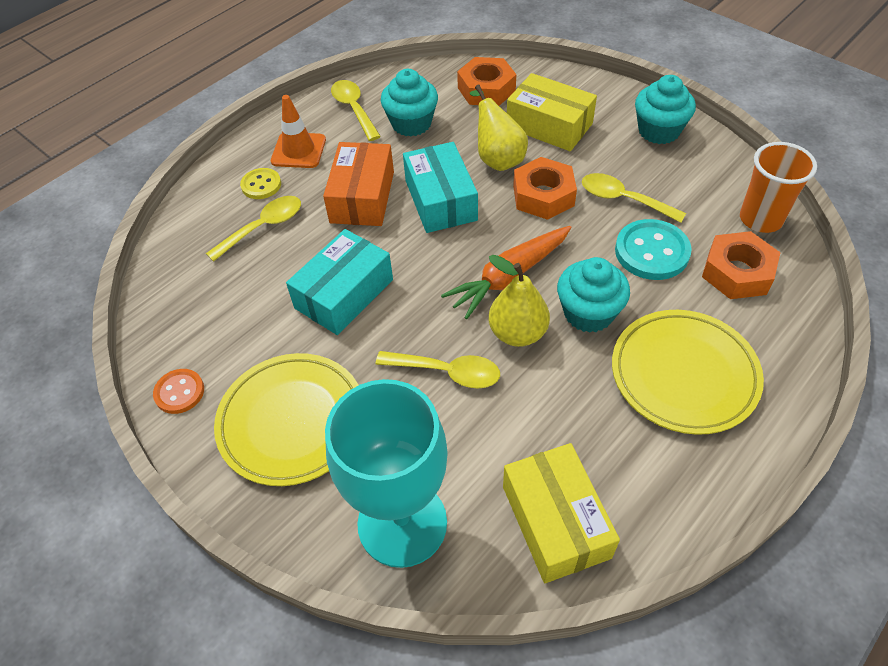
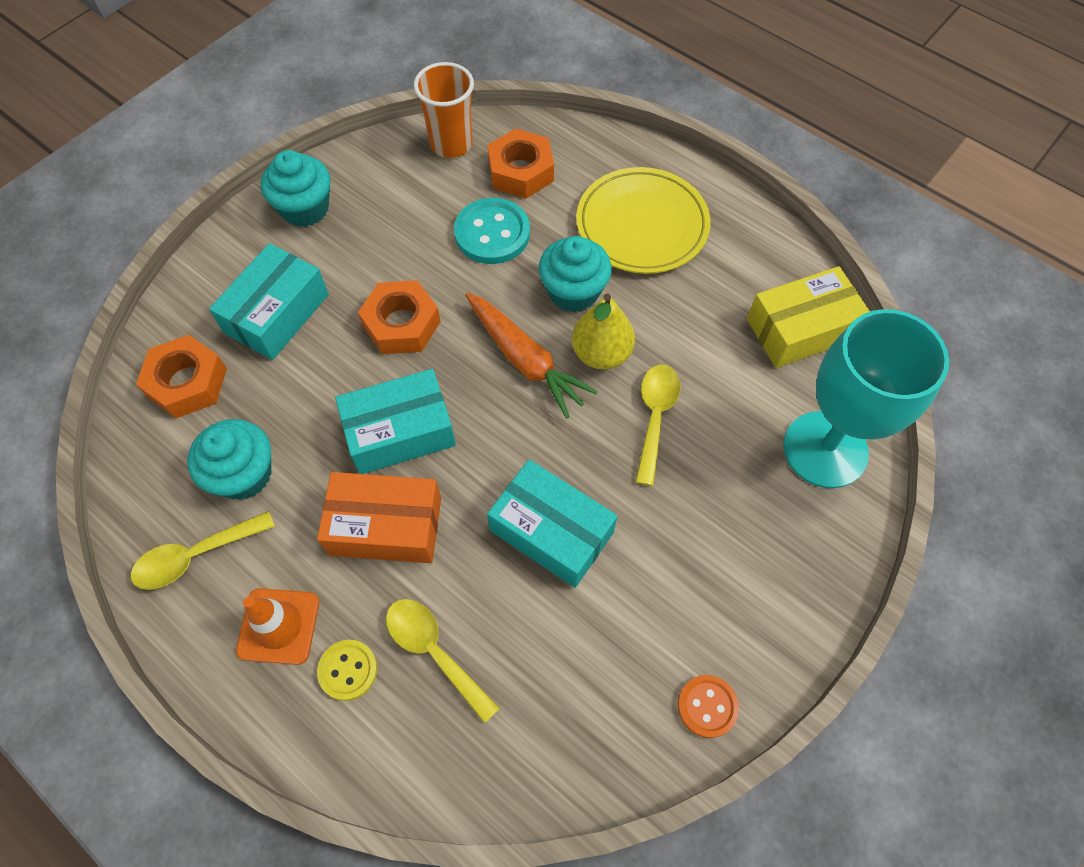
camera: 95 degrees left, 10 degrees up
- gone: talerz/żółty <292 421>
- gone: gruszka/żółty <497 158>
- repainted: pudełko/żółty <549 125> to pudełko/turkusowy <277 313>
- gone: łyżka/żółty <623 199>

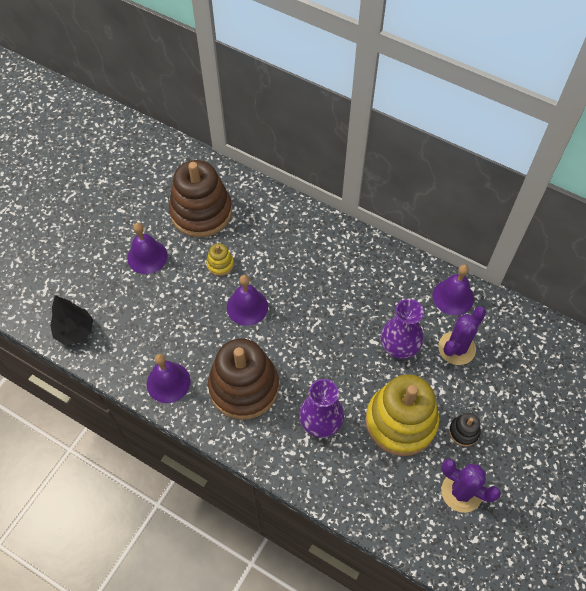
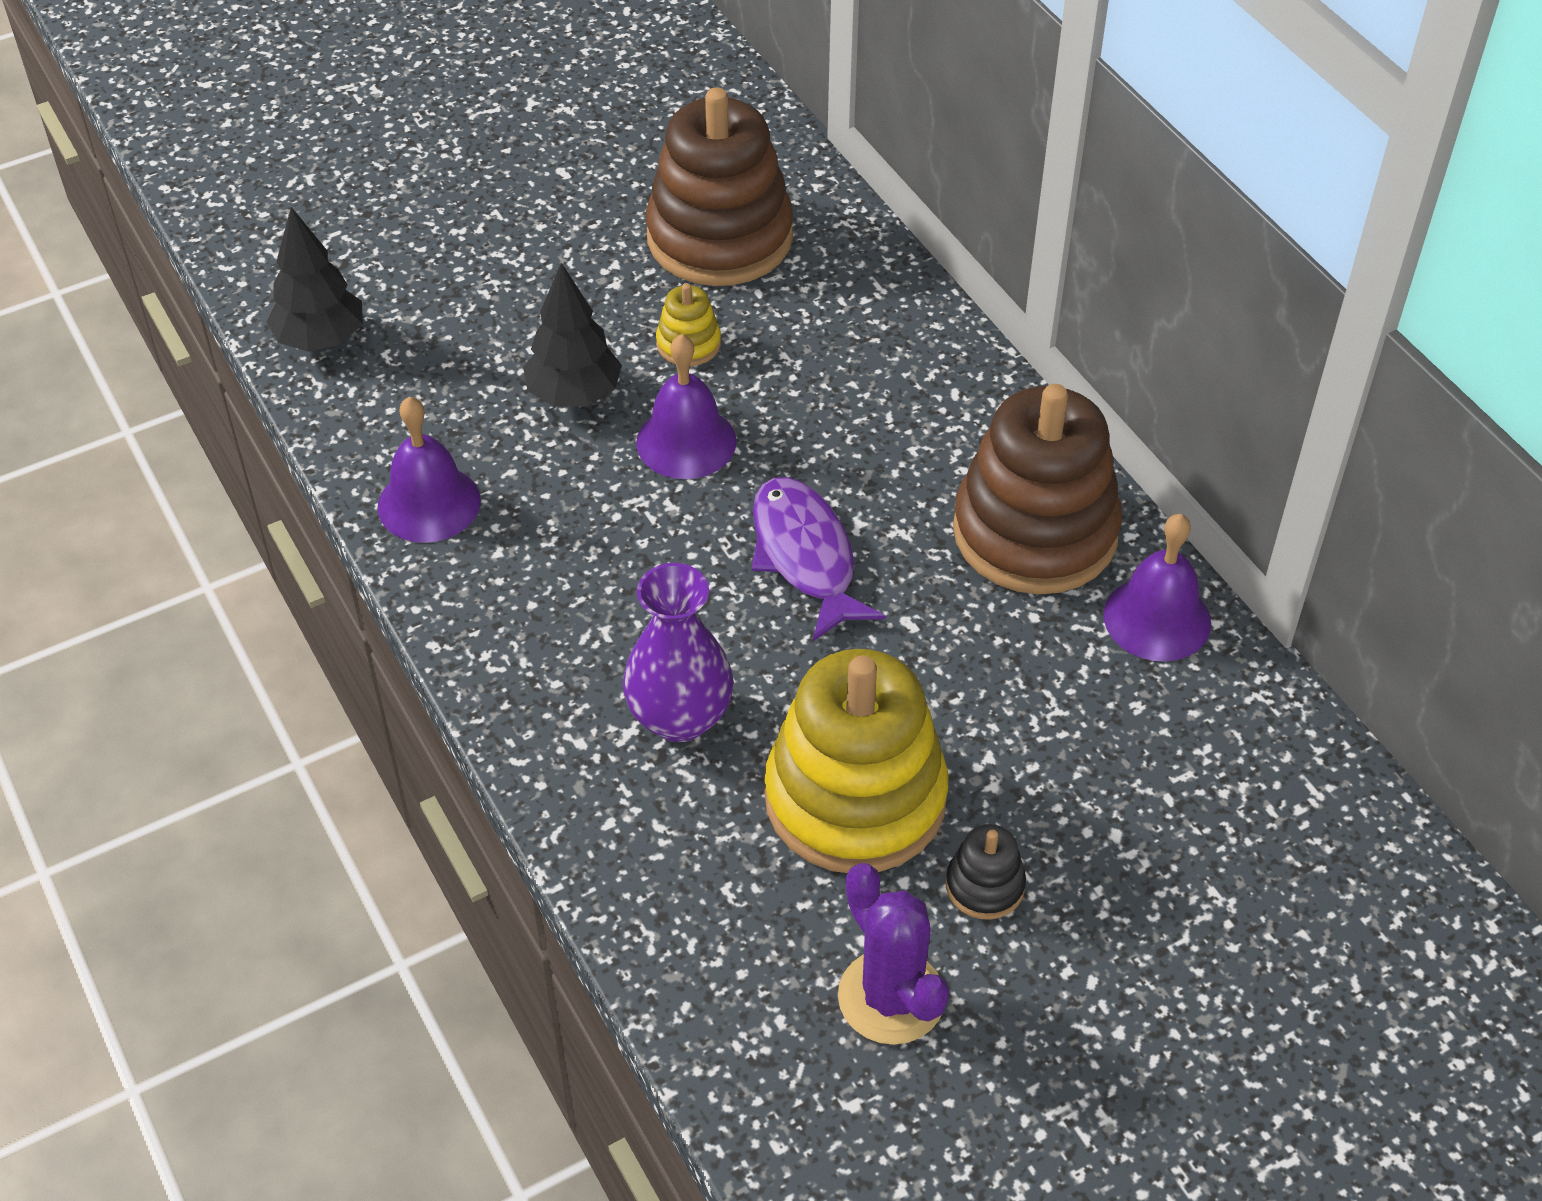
camera: 30 degrees right, 10 degrees down
- gone: dzwonek/fioletowy <147 256>
- shifted: zabawka nakładanka/brązowy <244 387> to <1035 532>
- gone: wazon/fioletowy <399 347>
- gone: kaktus/fioletowy <456 348>
- new: drzewko/czarny <574 395>
- new: ryba/fioletowy <805 556>

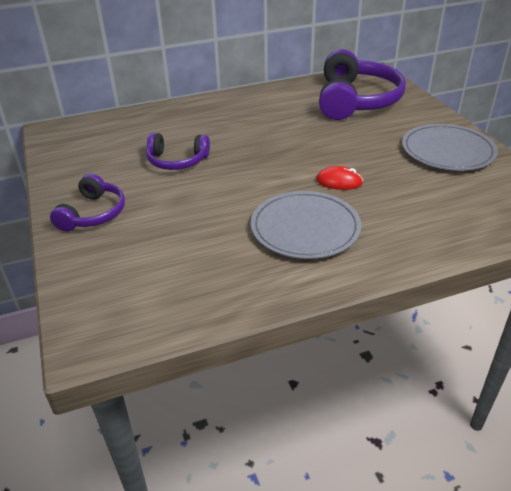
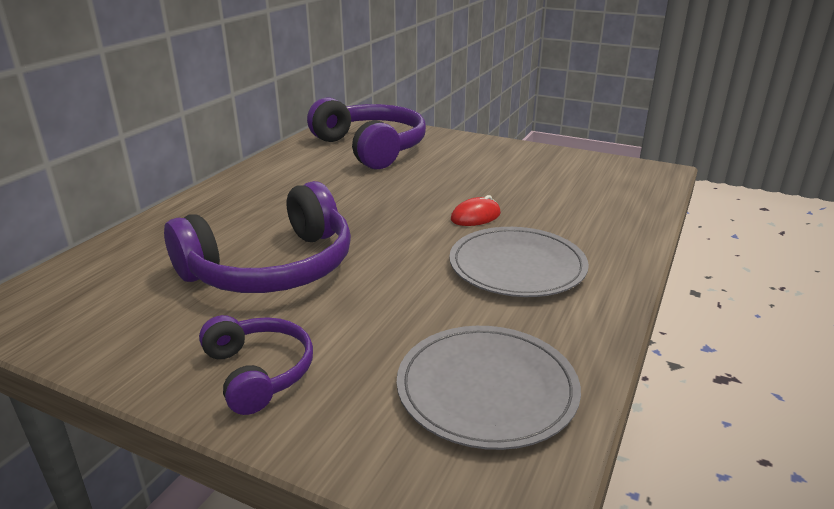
camera: 45 degrees left, 10 degrees down
- scaled: słuchawki/fioletowy <177 161> = <272 268> x1.83
- shifted: talerz/szary <447 151> to <487 389>

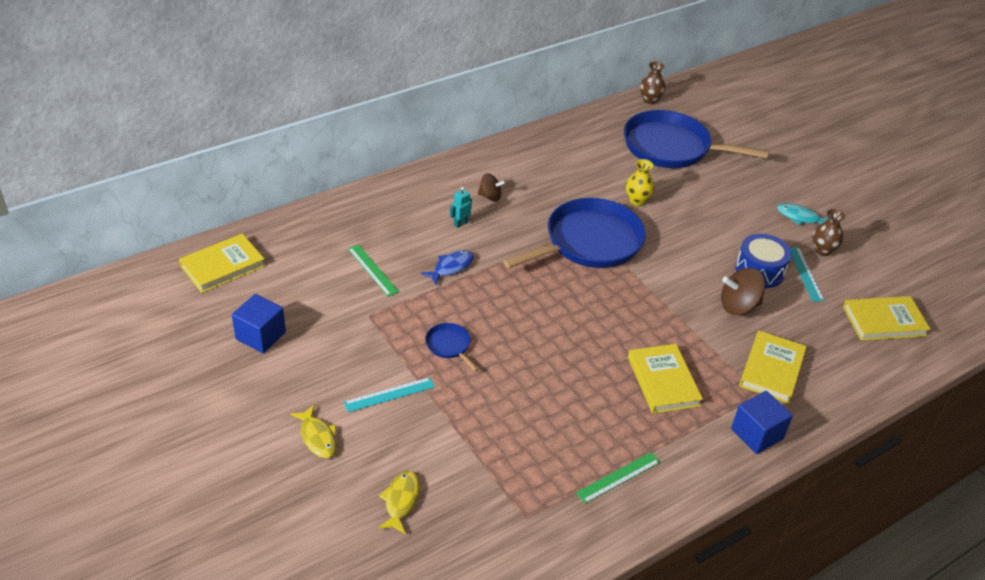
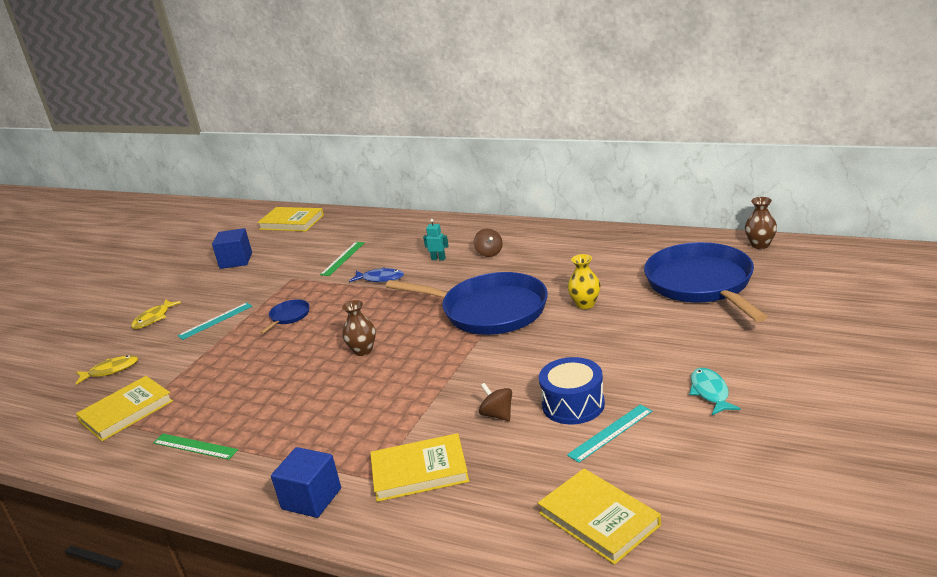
camera: 65 degrees right, 15 degrees down
- rotated: linijka/turkusowy <389 394> = <215 321> 75 degrees counterclockwise
- shifted: książka/żółty <663 381> to <126 411>
- scaled: bączek/brązowy <738 306> = <497 415> x0.63
- shifted: wazon/brązowy <822 250> to <363 350>

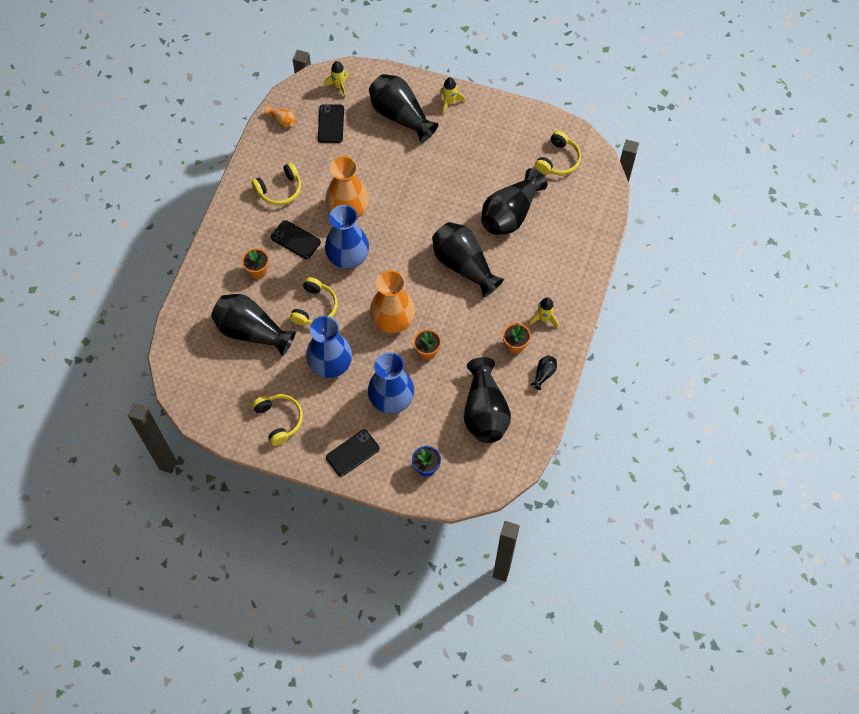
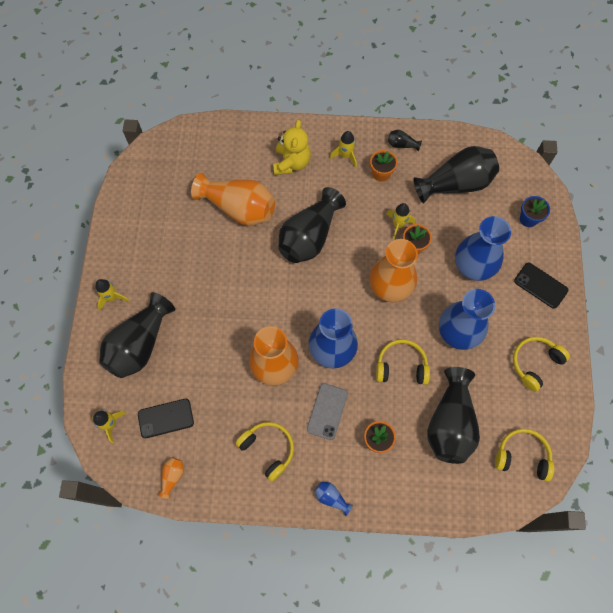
camera: 105 degrees left, 5 degrees up
- repainted: telefon/czarny <295 240> to telefon/szary <327 411>
- repainted: wazon/czarny <510 214> to wazon/pomarańczowy <239 208>
- shifted: słuchawki/żółty <558 160> to <522 456>
- new: miś/żółty <291 163>
- new: wazon/niebieski <331 497>
- new: rakieta/żółty <398 225>

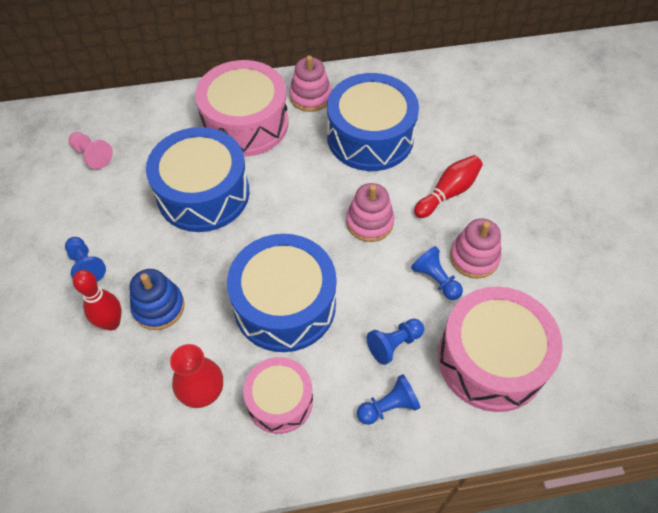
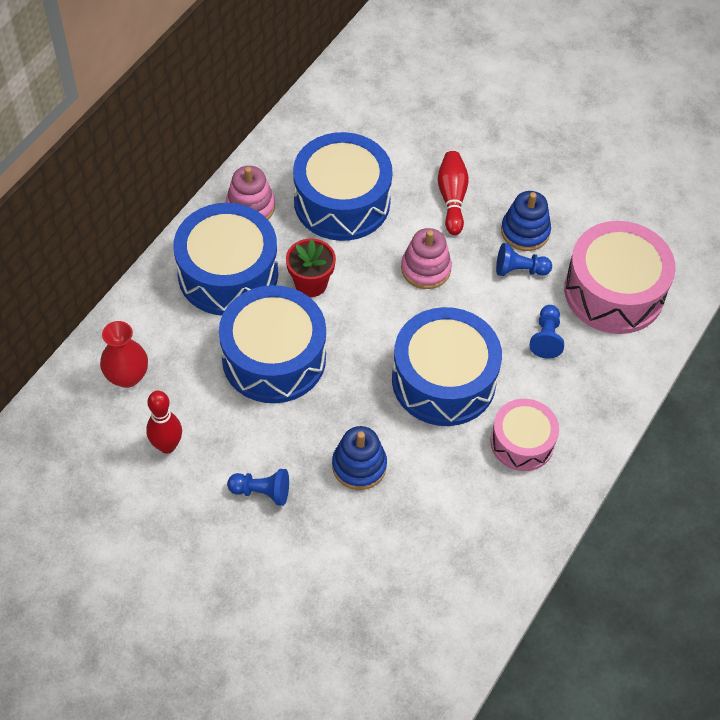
camera: 50 degrees left, 0 degrees up
- gone: pionek/różowy <92 155>
- shifted: kręgiel/czerwony <111 323> to <167 446>
- shifted: wazon/czerwony <202 392> to <127 376>
- repainted: bęben/różowy <245 123> to bęben/niebieski <228 273>
- gone: pionek/niebieski <388 406>
- repainted: zabawka nakładanka/różowy <474 257> to zabawka nakładanka/niebieski <525 231>
- new: doniczka/czerwony <311 283>

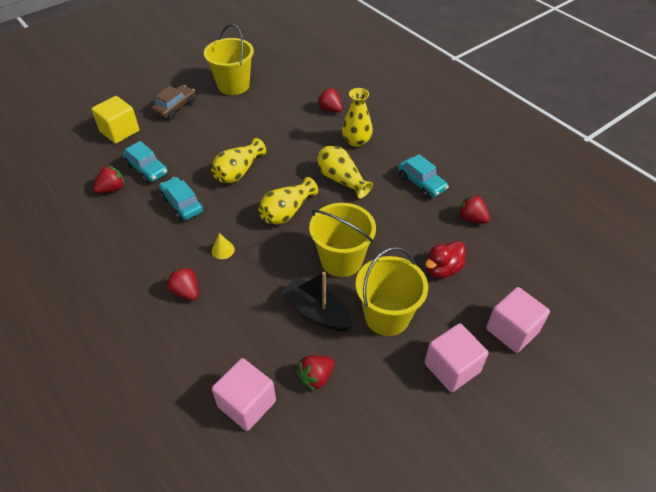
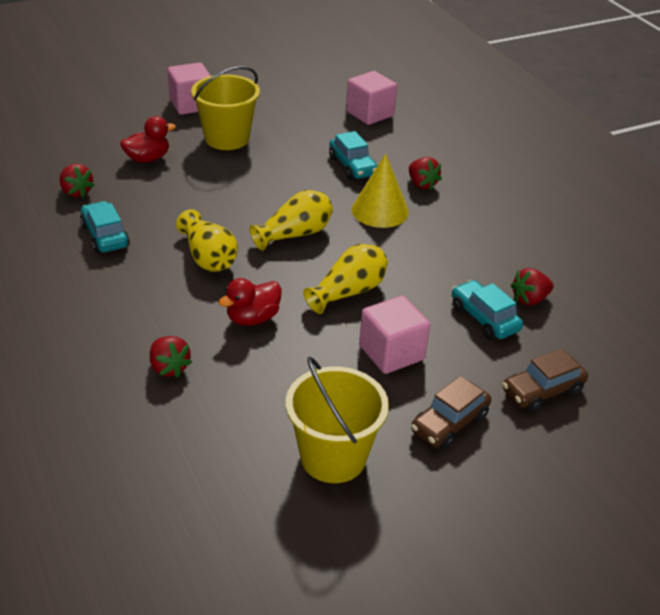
camera: 170 degrees left, 10 degrees down
- swapped: sześcian/żółty <120 131> to samochód/brązowy <542 391>
- shifted: samochód/turkusowy <182 204> to <352 166>
- scaled: stożek/żółty <223 250> = <380 211> x2.13
- gone: łódka/czarny <317 312>
- gone: truskawka/czerwony <316 377>
- gone: wiadro/żółty <341 260>
- gone: wazon/żółty <356 141>
- shifted: sześcian/różowy <512 330> to <391 353>
- new: kaczka/czerwony <253 318>

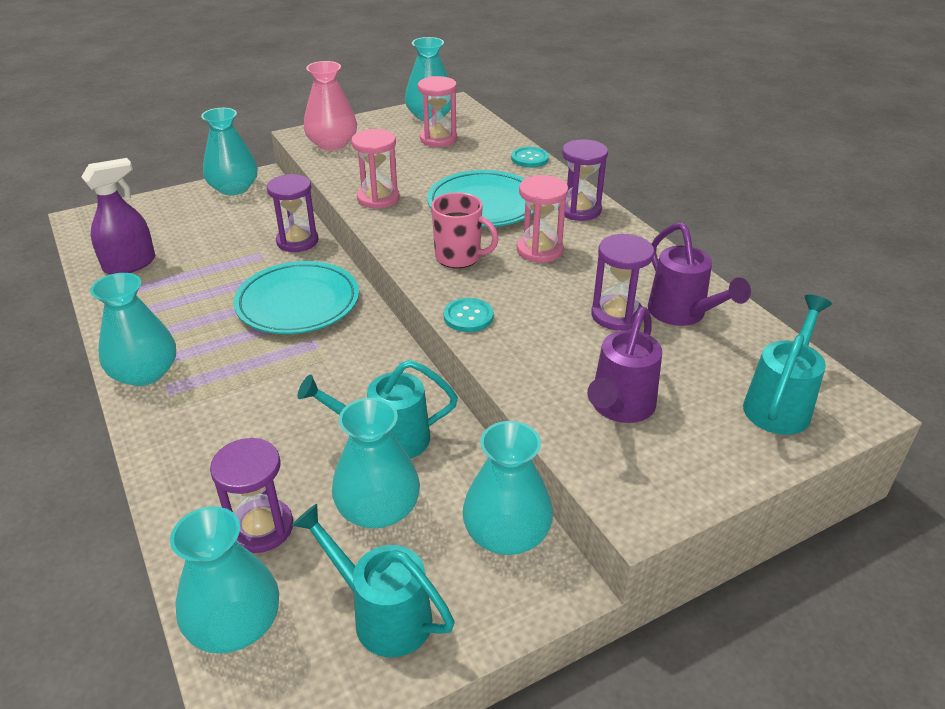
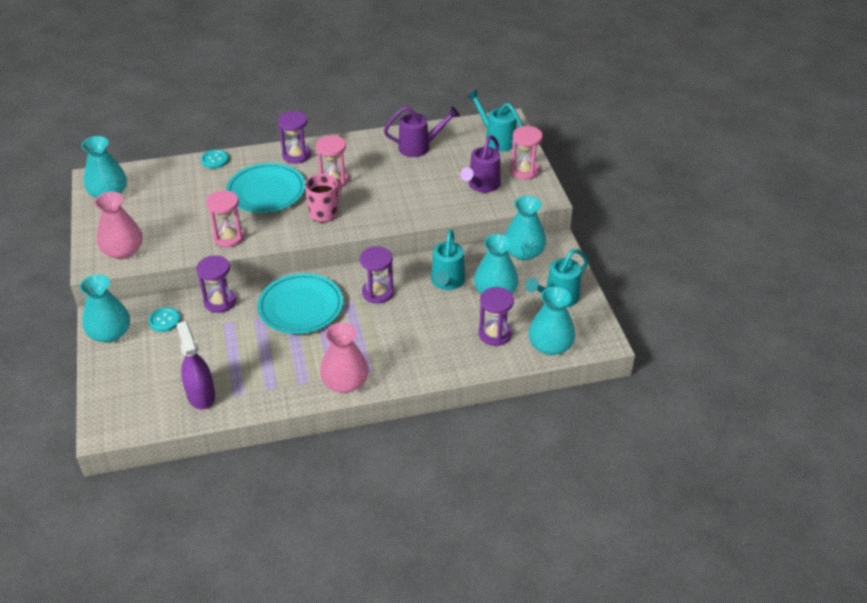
camera: 75 degrees left, 5 degrees up
- repainted: wazon/turkusowy <145 373> to wazon/różowy <345 382>
- shifted: klepsydra/różowy <438 139> to <524 170>
- shifted: guzik/turkusowy <468 316> to <164 320>
- rotated: konewka/fioletowy <619 407> = <481 185> 75 degrees clockwise
- shifted: klepsydra/fioletowy <617 315> to <378 292>

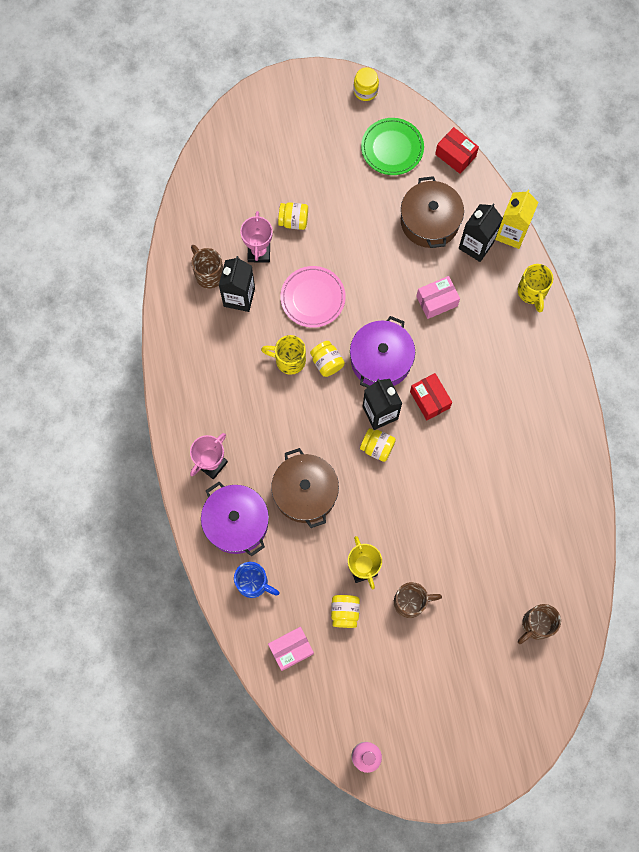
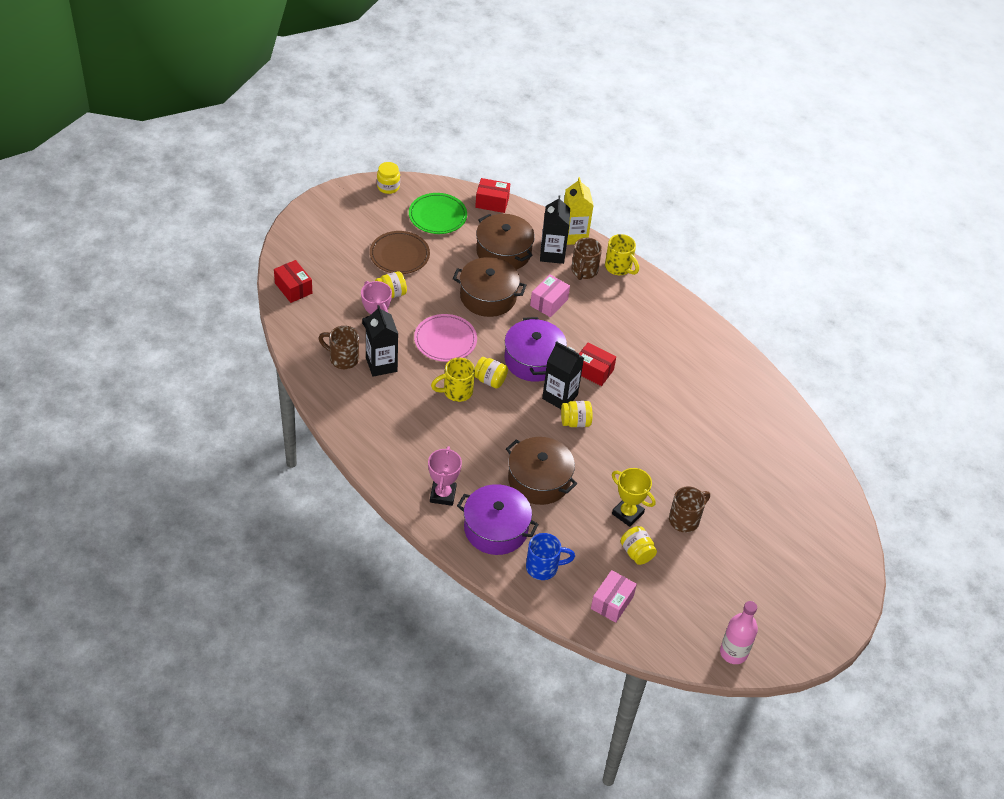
camera: 35 degrees left, 25 degrees down
- shifted: kubek/brązowy <536 625> to <584 271>
- new: pudełko/czerwony <293 288>
- new: talerz/brązowy <399 255>
- new: garnek/brązowy <488 296>

